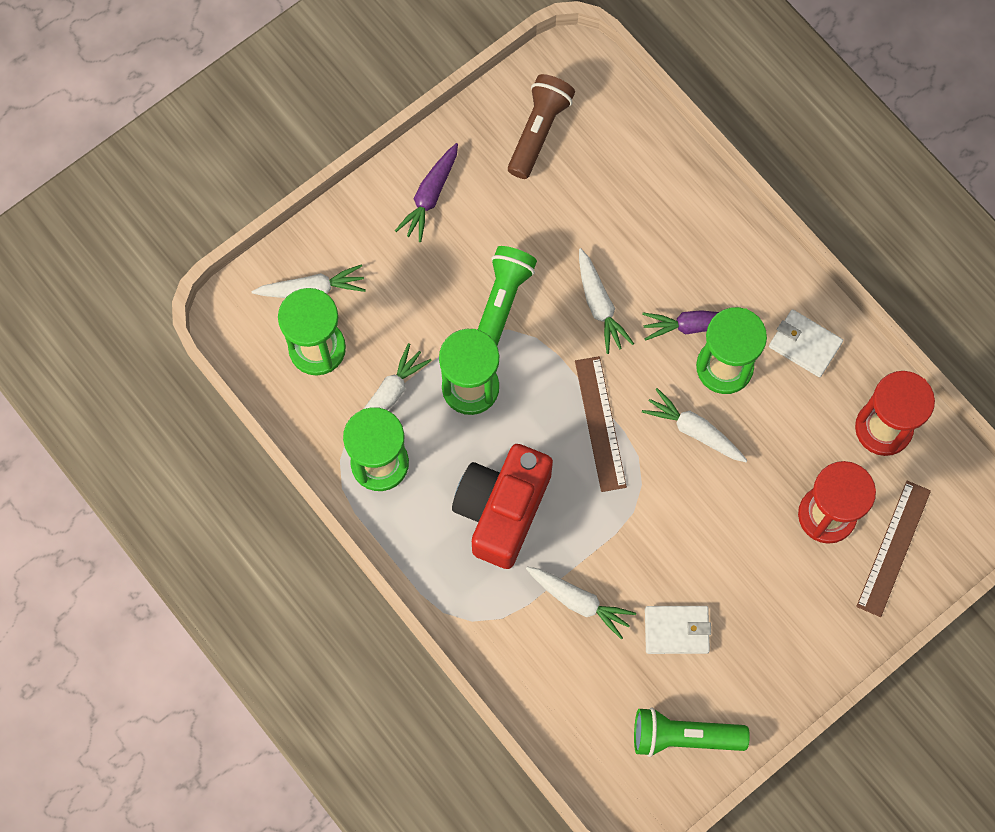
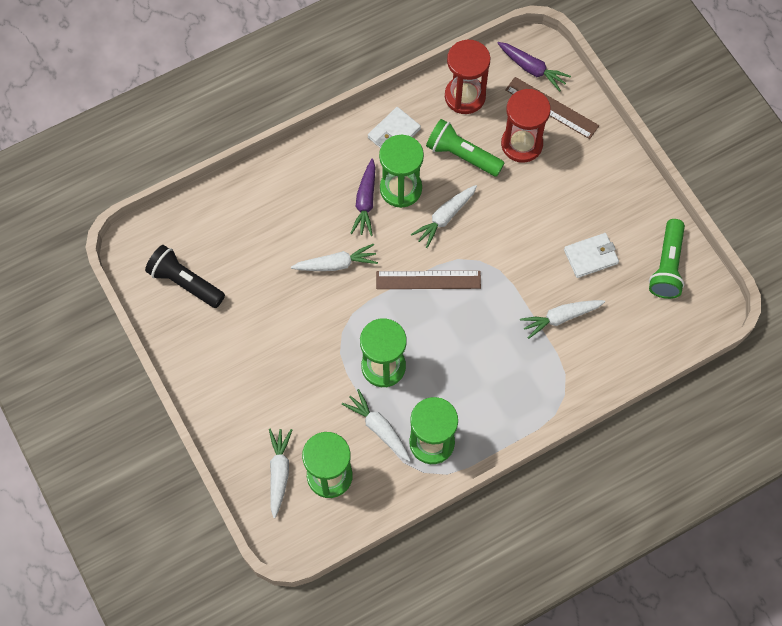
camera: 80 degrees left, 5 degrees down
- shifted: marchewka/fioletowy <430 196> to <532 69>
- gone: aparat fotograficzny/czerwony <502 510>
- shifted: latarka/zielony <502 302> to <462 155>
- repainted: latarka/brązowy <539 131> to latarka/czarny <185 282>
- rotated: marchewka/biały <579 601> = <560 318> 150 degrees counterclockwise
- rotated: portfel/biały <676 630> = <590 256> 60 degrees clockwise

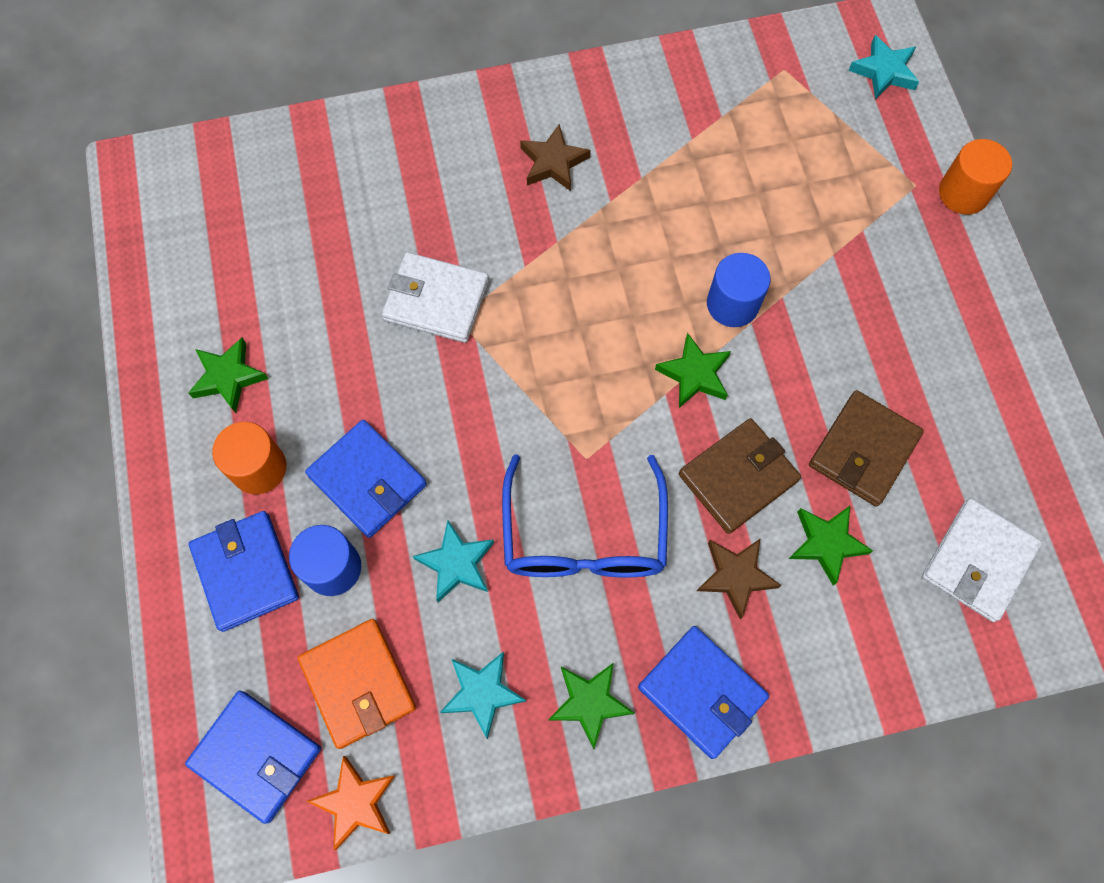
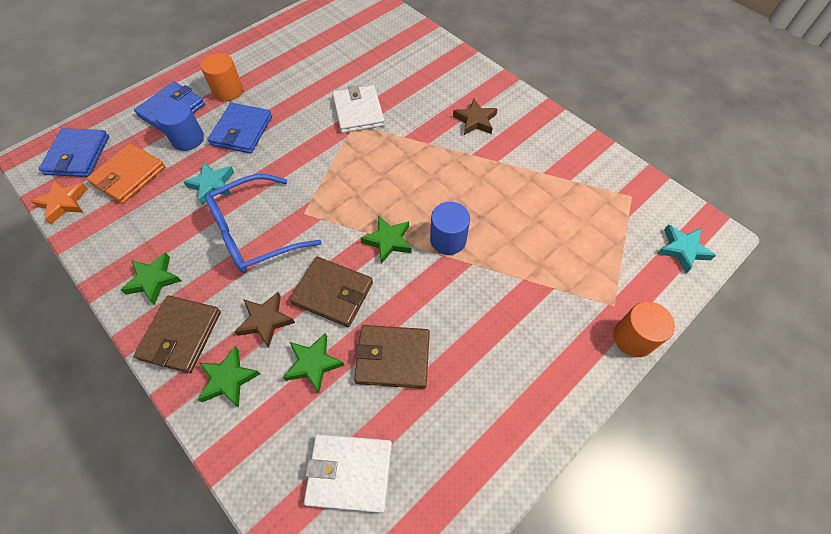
camera: 60 degrees right, 10 degrees down
- shifted: gwiazda/zielony <228 377> to <228 379>
- gone: gwiazda/turkusowy <482 693>
- repainted: portfel/niebieski <702 692> to portfel/brązowy <181 335>

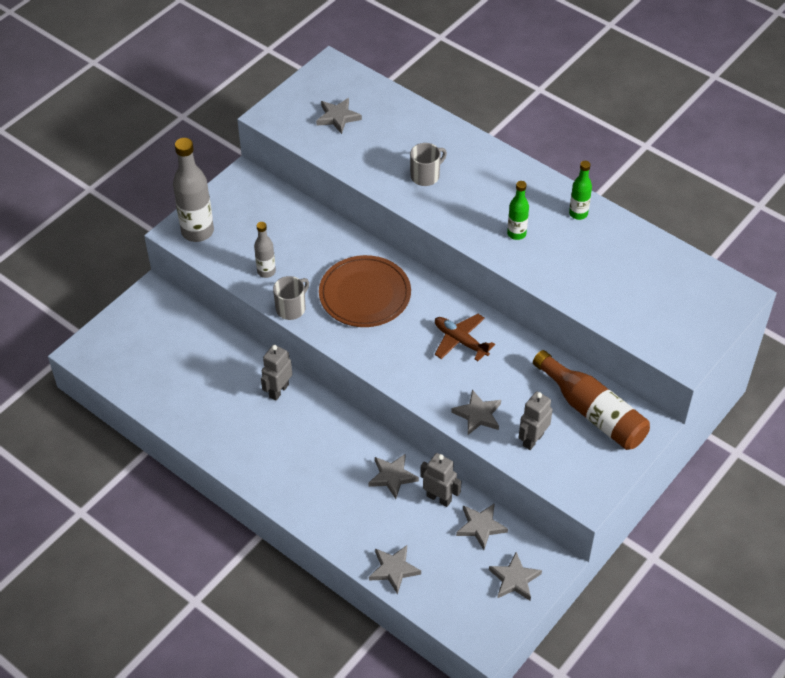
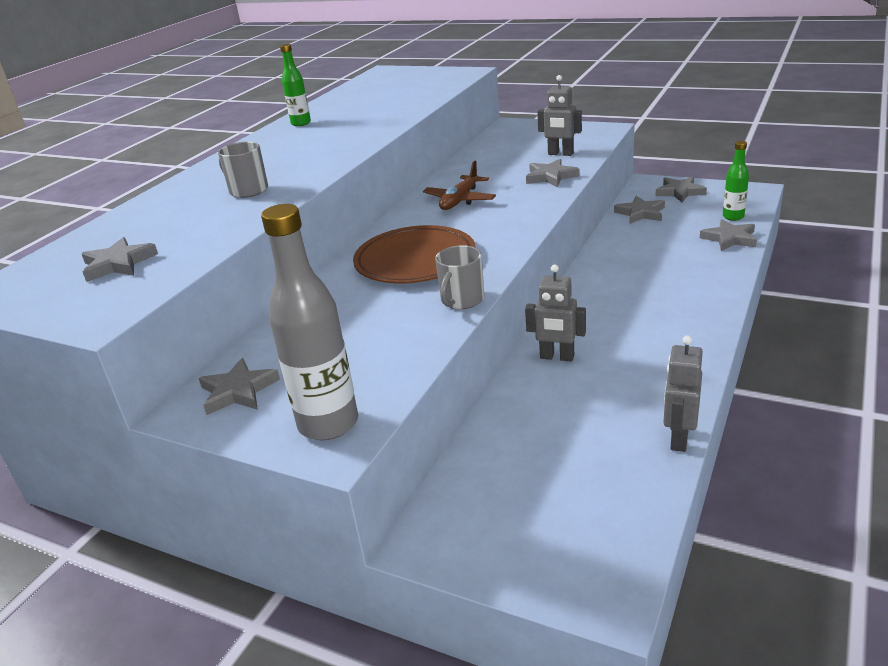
camera: 100 degrees left, 20 degrees down
- gone: butelka/szary <266 271>
- rotated: kubek/szary <291 308> = <461 300> 90 degrees counterclockwise
- shifted: gwiazda/szary <392 477> to <238 391>
- shifted: robot/szary <439 498> to <679 438>
- shifted: butelka/zielony <516 233> to <733 217>
- gone: butelka/brązowy <593 412>

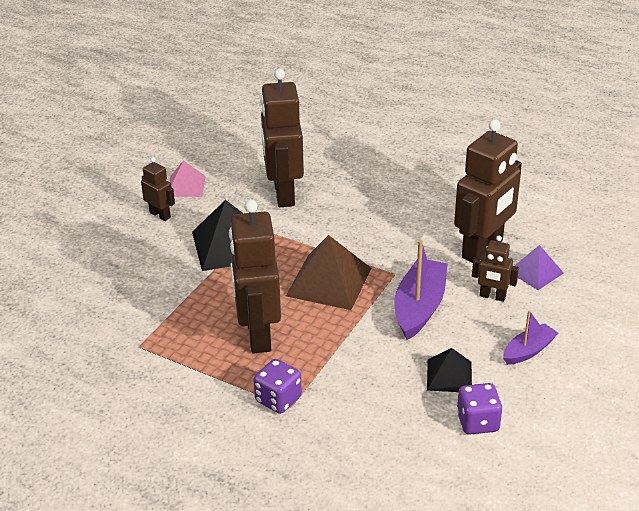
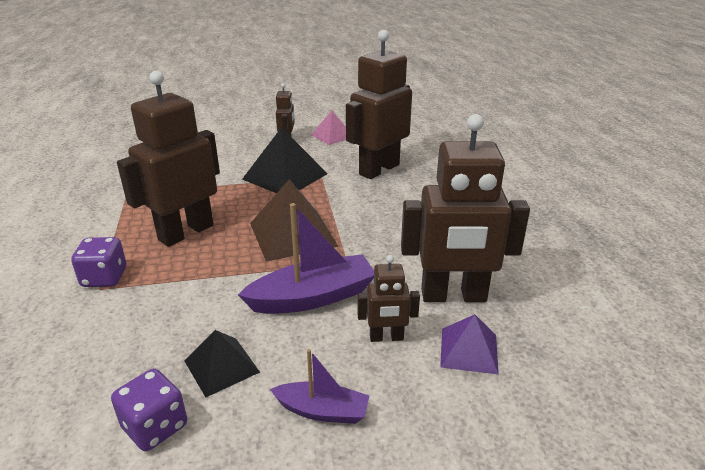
camera: 50 degrees right, 5 degrees down
- rotated: robot/brązowy <492 296> = <386 337> 75 degrees counterclockwise

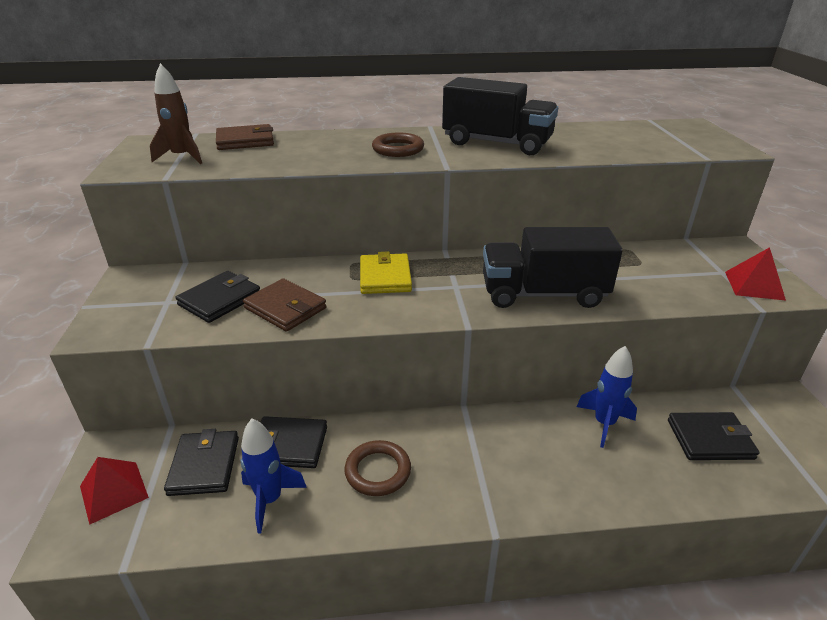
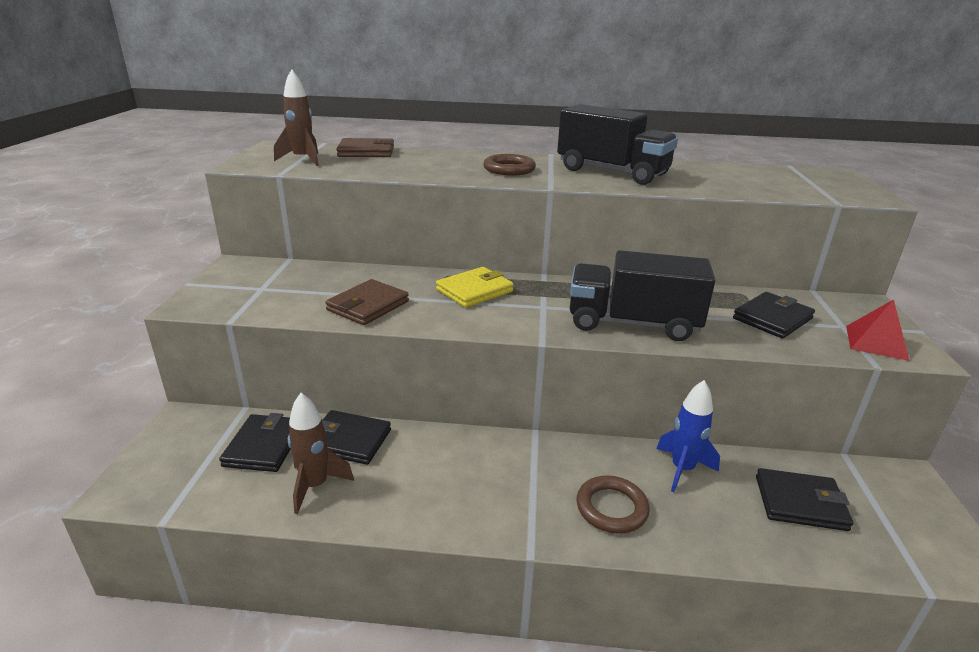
camera: 10 degrees right, 5 degrees down
- gone: piramida/czerwony <114 491>
- shifted: portfel/czarny <220 300> to <772 318>
- repainted: rakieta/niebieski <270 500> to rakieta/brązowy <315 486>
- rotated: portfel/brązowy <285 308> = <368 306> 75 degrees clockwise
- shifted: pierścień/brązowy <378 471> to <611 508>
- rotated: portfel/żółty <385 277> = <474 290> 45 degrees clockwise

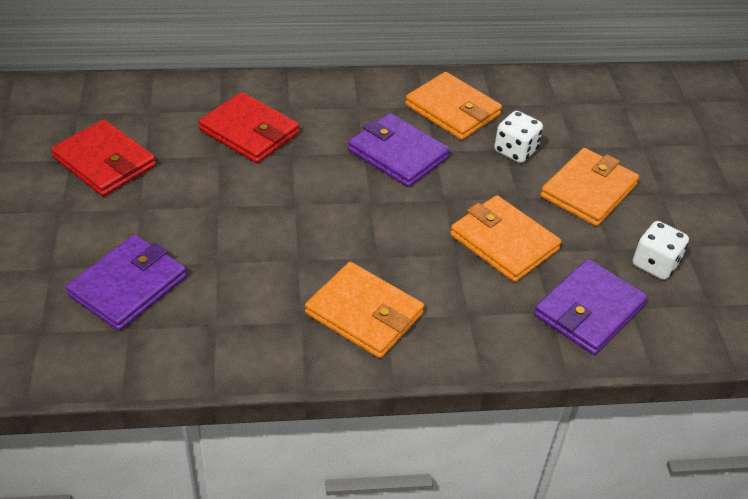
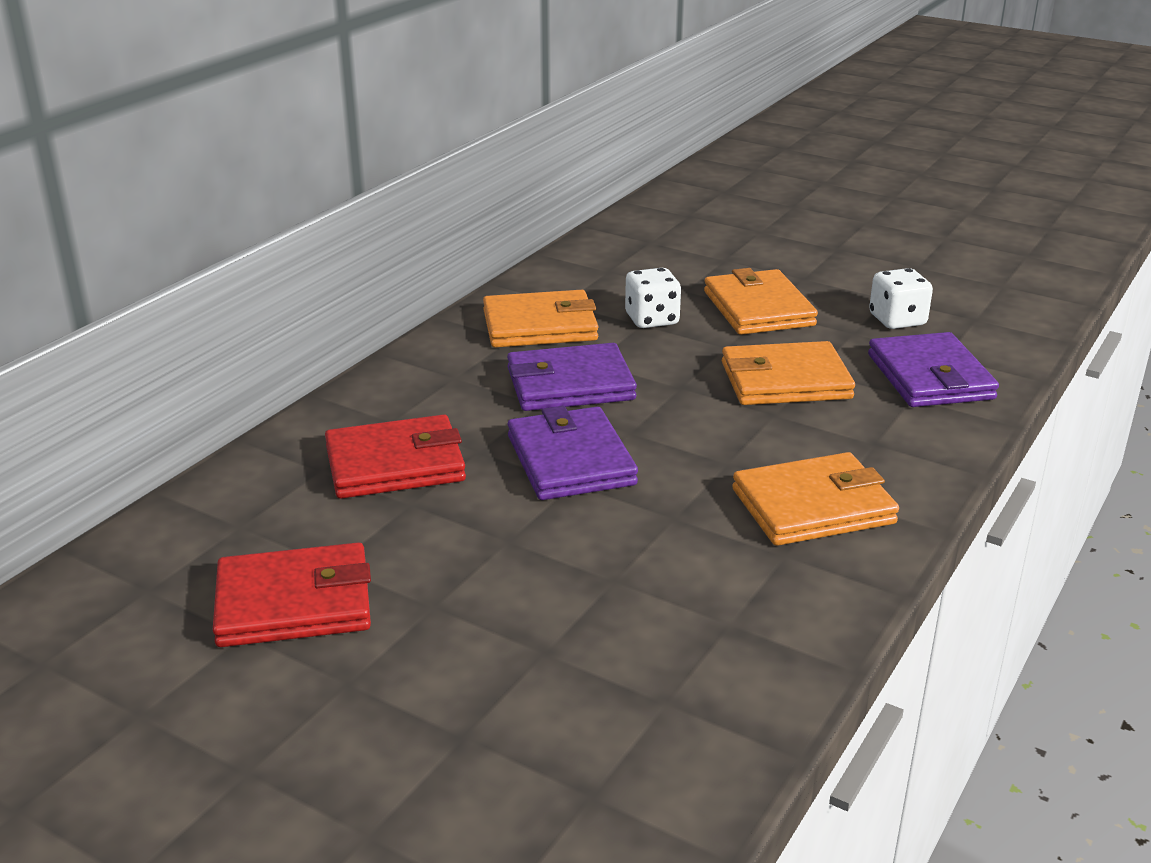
camera: 50 degrees left, 15 degrees down
- shifted: portfel/fioletowy <128 286> to <570 460>

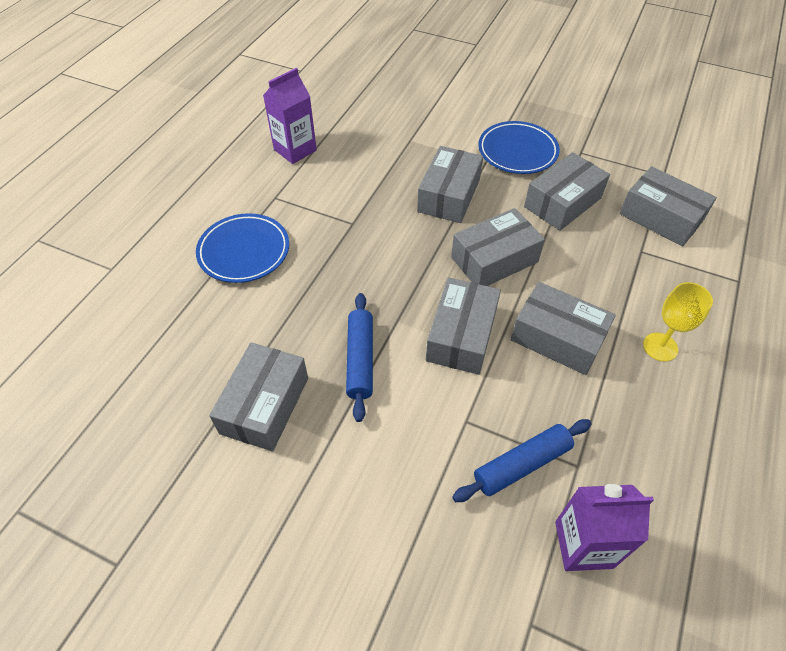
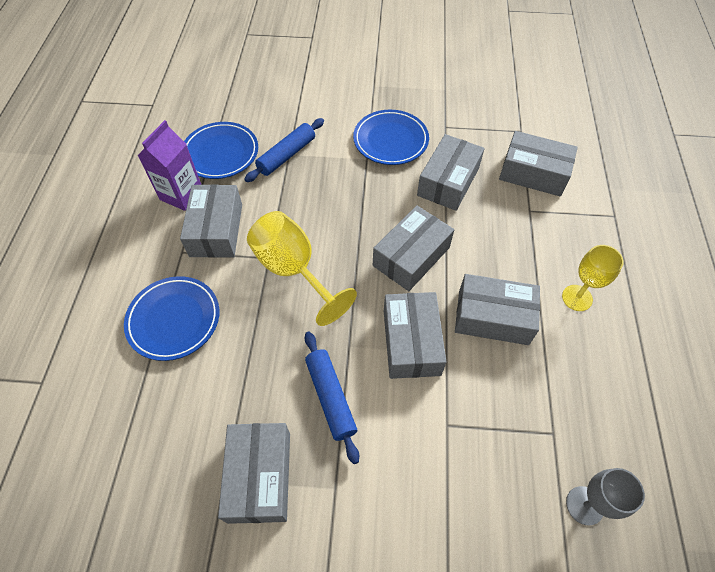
camera: 20 degrees left, 5 degrees up
- shifted: pudełko/szary <449 195> to <216 230>
- shifted: wałek do ciasta/niebieski <521 464> to <286 155>
- swapped: karton mleka/fioletowy <583 544> to kielich/szary <584 505>
- new: talerz/niebieski <221 153>
- new: kielich/żółty <293 270>

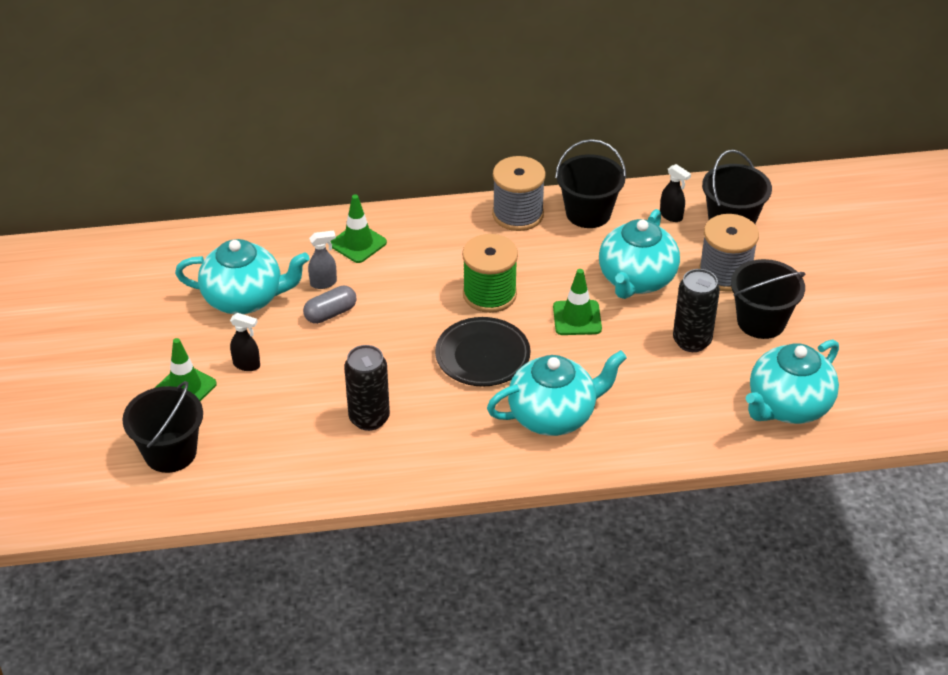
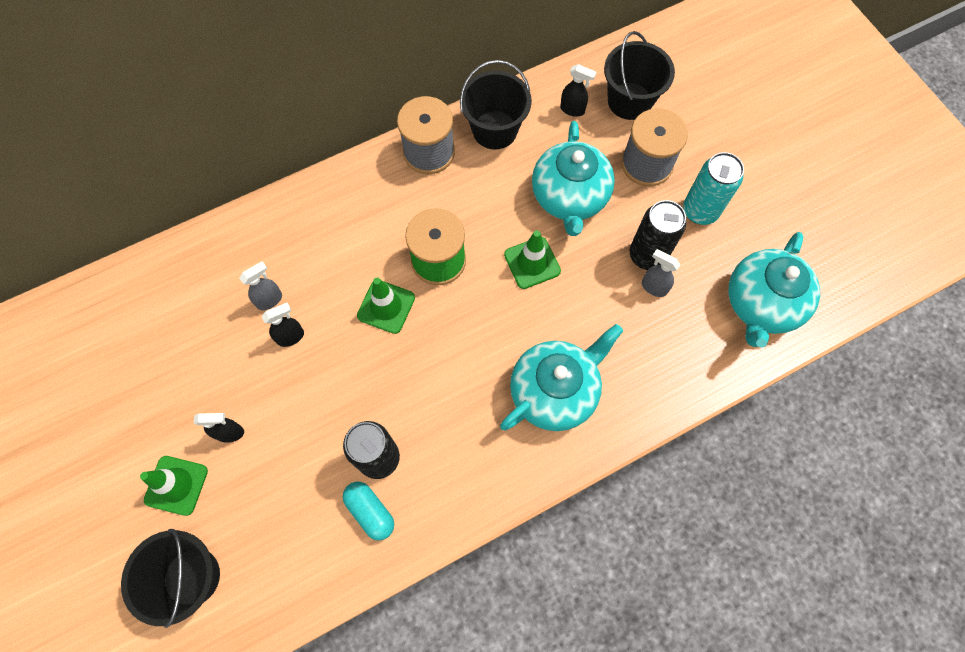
camera: 20 degrees left, 25 degrees up
- gone: imbryk/turkusowy <245 298>
- swapped: kapsułka/szary <330 313> to spryskiwacz/czarny <291 337>
- shifted: pachołek/zielony <358 243> to <386 306>
- gone: talerz/czarny <482 356>
- swapped: wiadro/czarny <761 321> to puszka/turkusowy <700 211>
- new: kapsułka/turkusowy <370 511>
- new: spryskiwacz/szary <653 287>

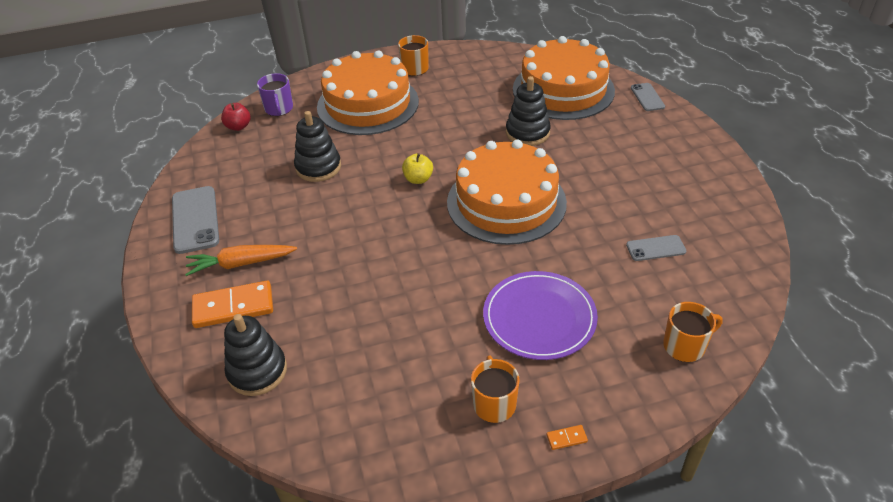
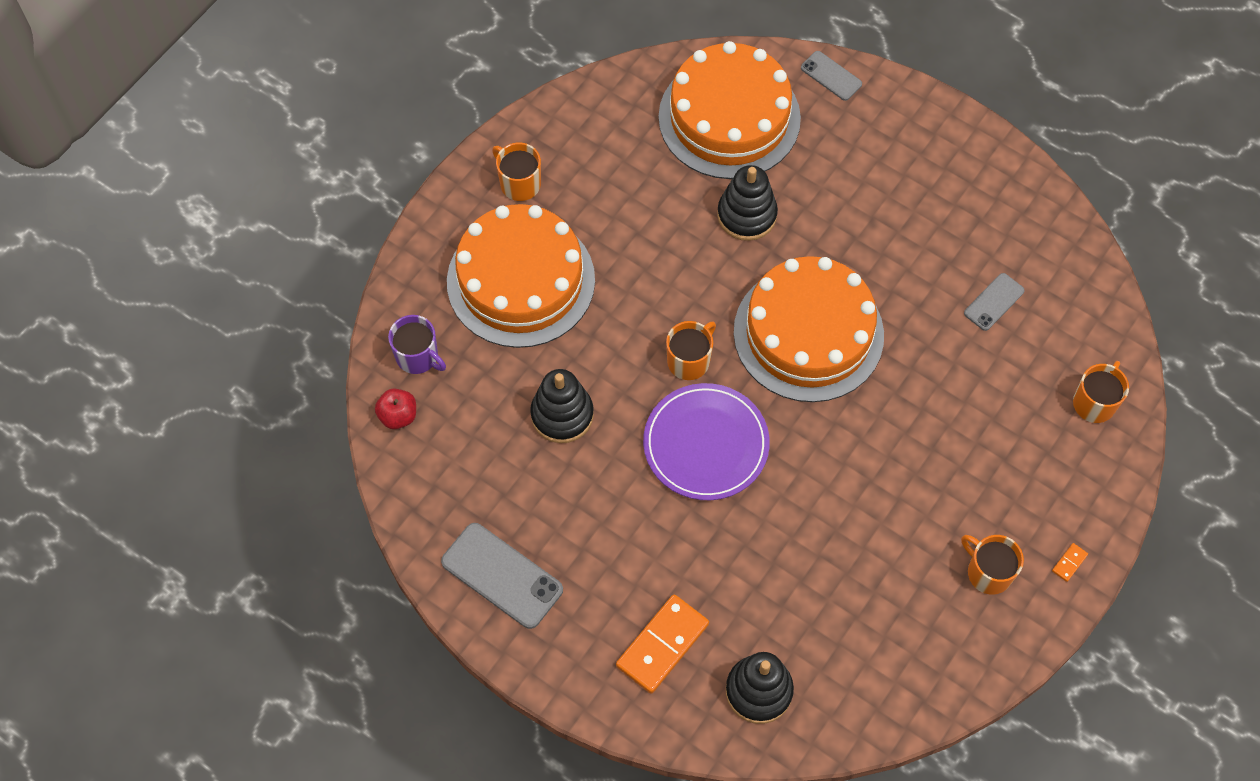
camera: 40 degrees left, 20 degrees up
- gone: marchewka/pomarańczowy <241 263>
- swapped: jabłko/żółty <418 179> to kubek/pomarańczowy <689 360>
- shifted: talerz/fioletowy <539 318> to <706 444>

